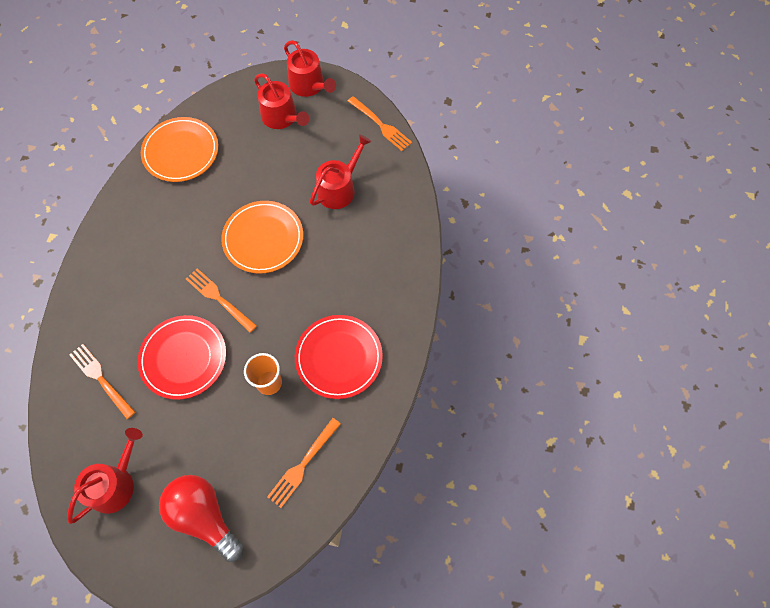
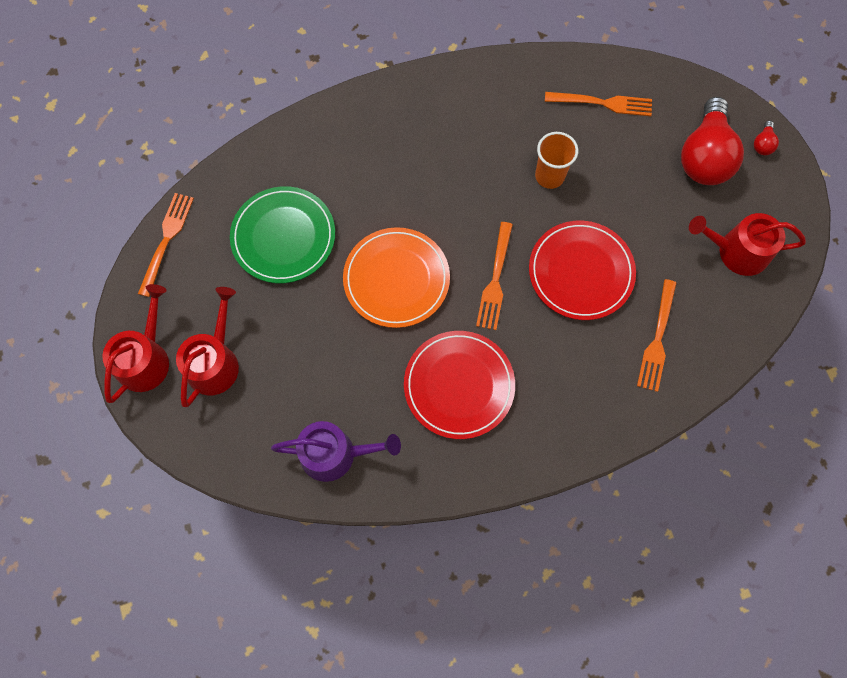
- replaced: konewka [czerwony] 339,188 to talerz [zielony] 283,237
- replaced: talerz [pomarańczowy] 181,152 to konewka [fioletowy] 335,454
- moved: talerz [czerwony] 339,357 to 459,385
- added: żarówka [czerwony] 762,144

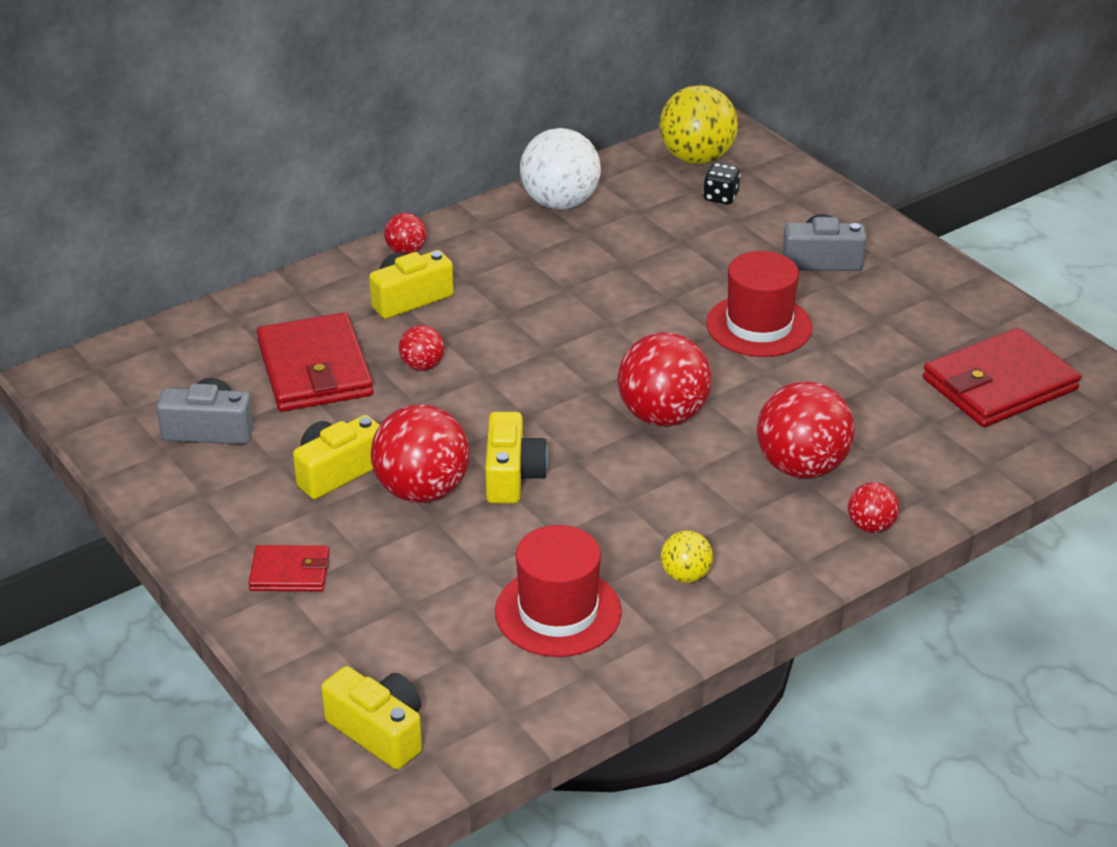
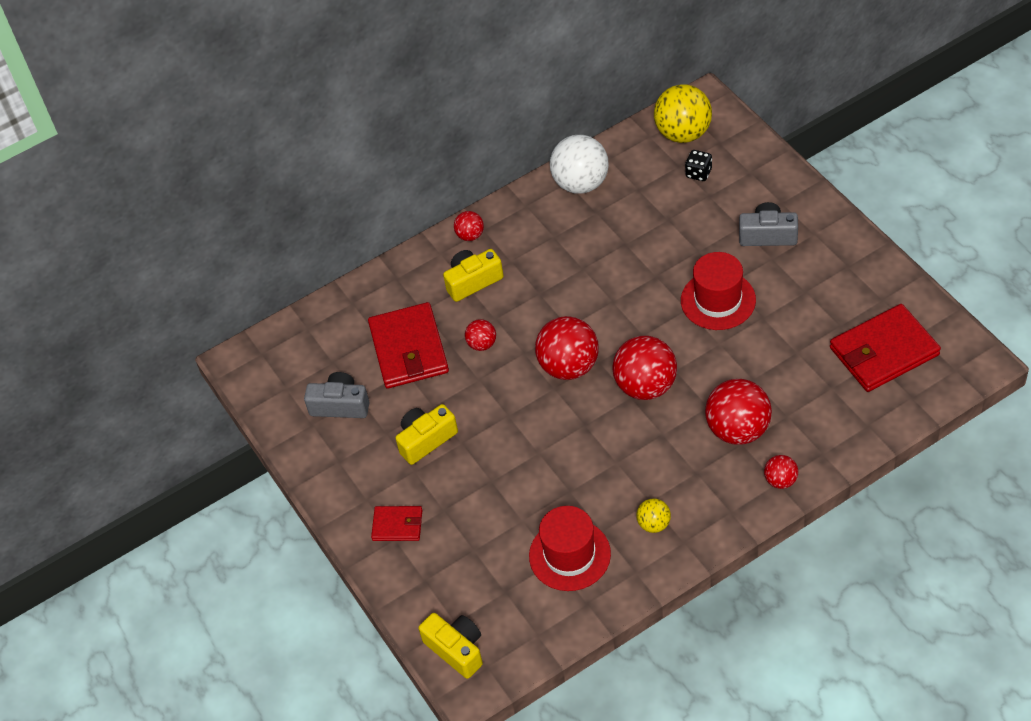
- moved: piłka [czerwony] 422,490 to 569,366
- removed: aparat fotograficzny [żółty] 512,475

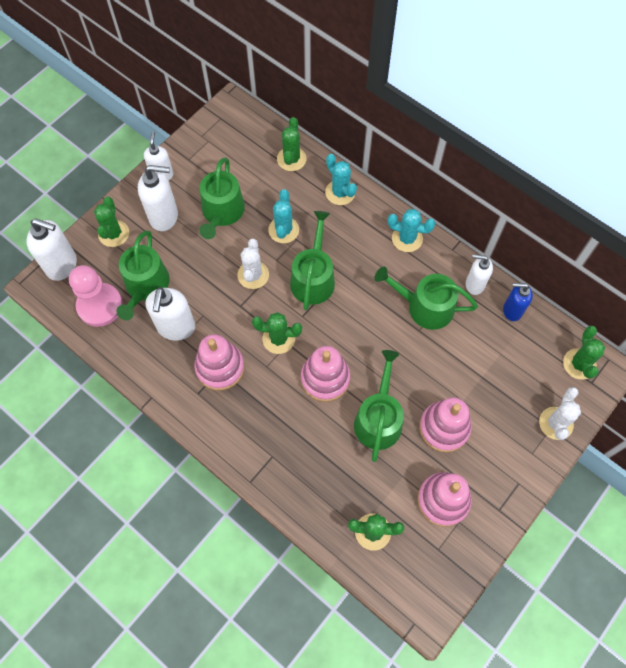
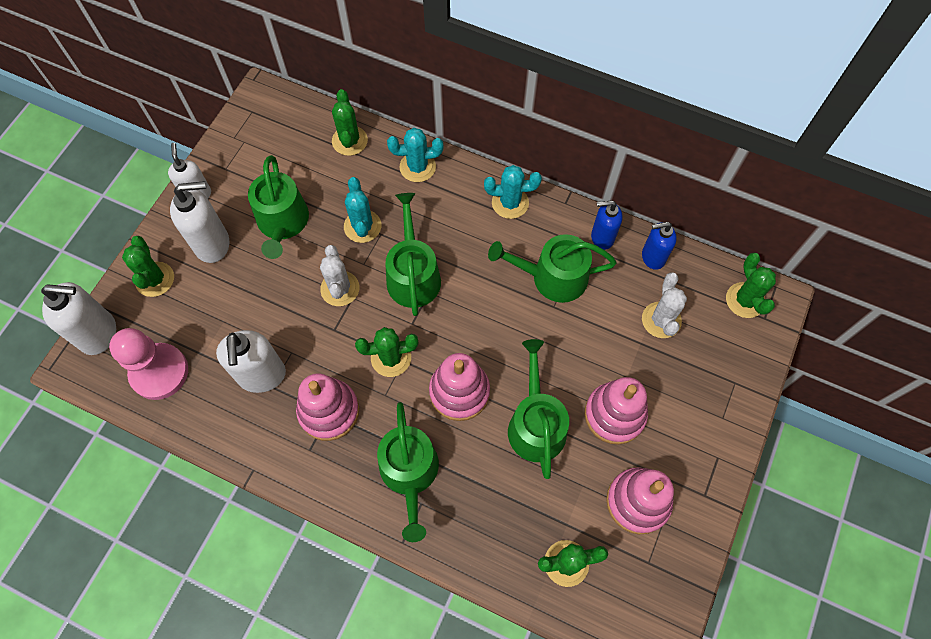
- moved: konewka [zielony] 145,286 to 410,473
- turned: kaktus [turkusowy] 340,192 = 417,167 45 degrees counterclockwise
- recoloured: dozownik mydła [biały] 474,284 to dozownik mydła [niebieski] 602,237
- moved: kaktus [biały] 556,423 to 661,320

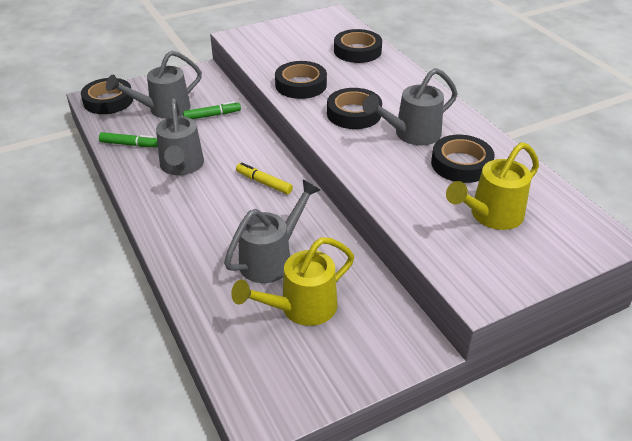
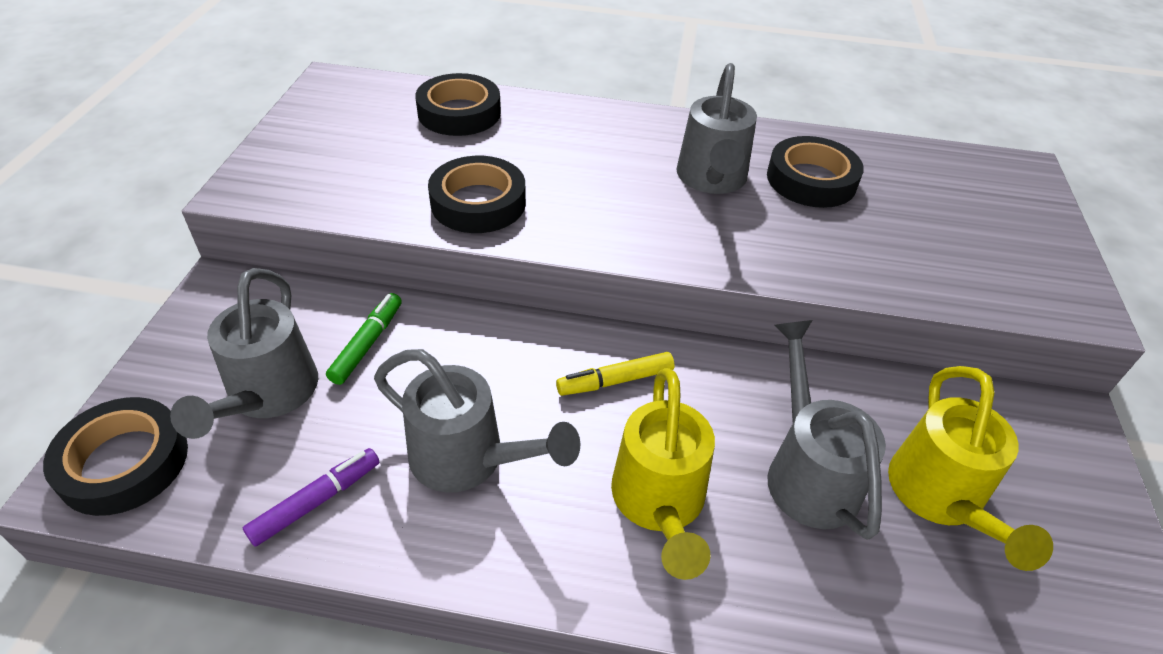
- recoloured: flamaster [zielony] 130,144 to flamaster [fioletowy] 316,501
- moved: konewka [żółty] 491,216 to 659,503
- removed: taśma klejąca [czarny] 354,113

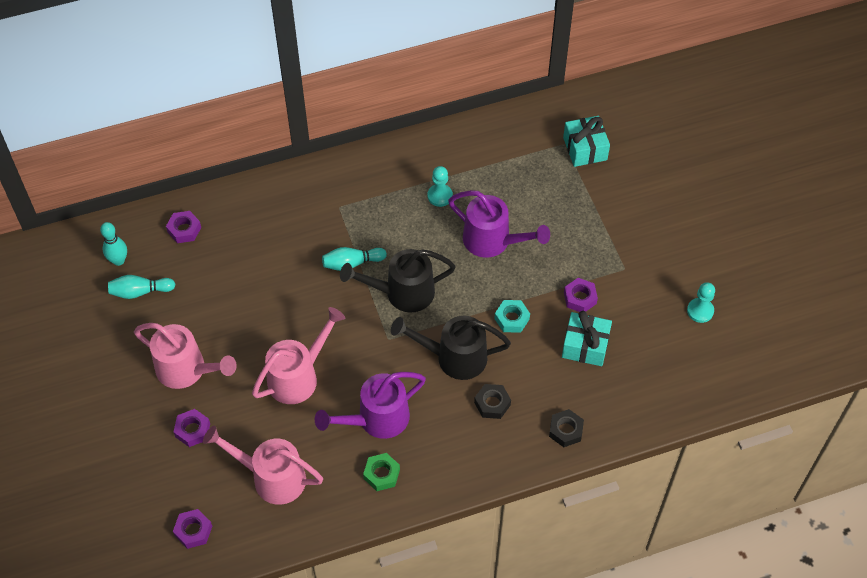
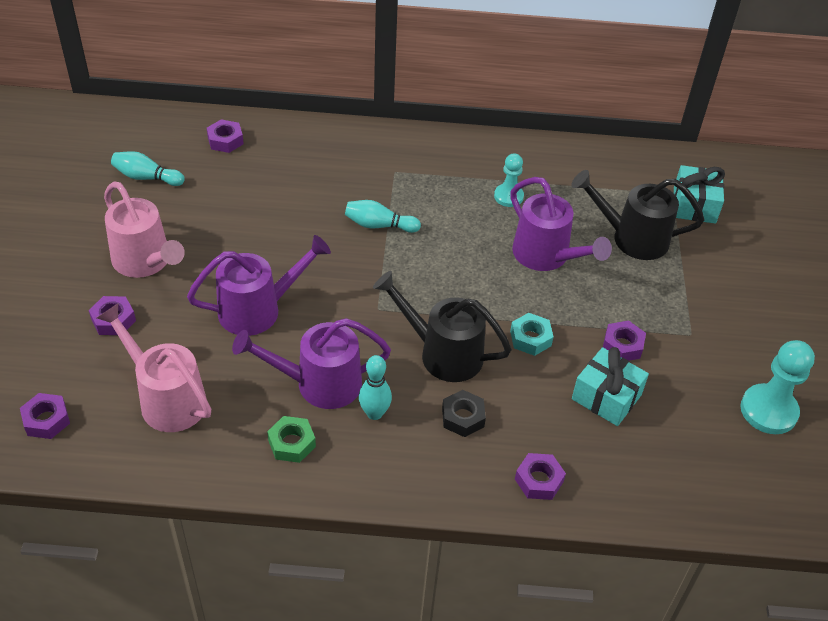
- recoloured: konewka [różowy] 299,376 to konewka [fioletowy] 259,310
- moved: kręgiel [turkusowy] 118,260 to 374,413
- recoloured: nakrętka [czarny] 565,430 to nakrętka [fioletowy] 539,480
- moved: konewka [czarny] 402,293 to 631,238
- resized: pionek [turkusowy] 700,311 = 768,411 x1.61

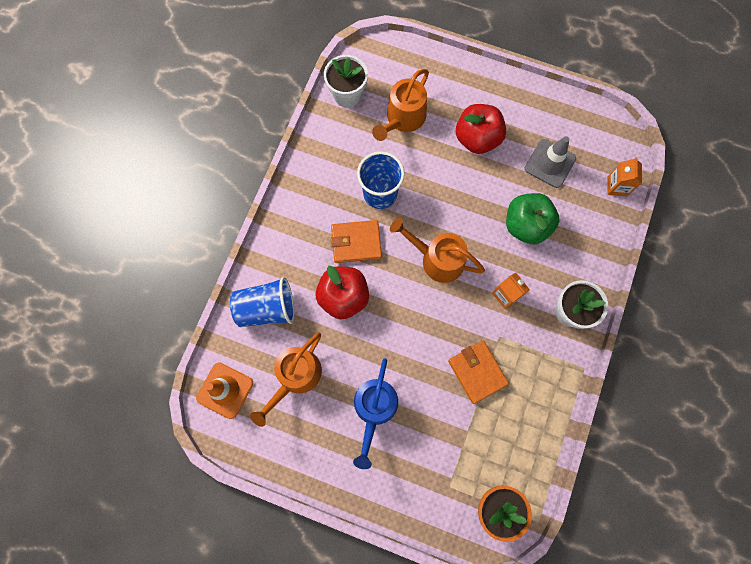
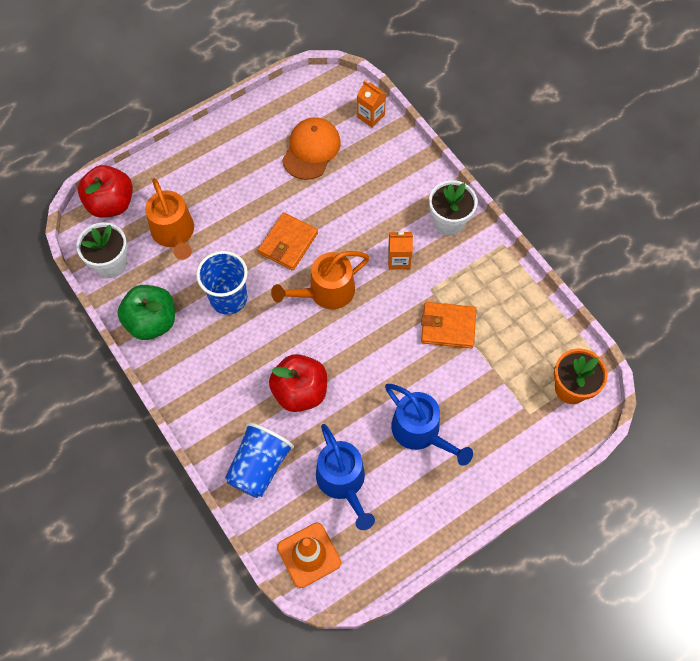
- moved: jabłko [czerwony] 477,138 to 111,204
- moved: jabłko [zielony] 526,225 to 152,322
- moved: portfel [pomarańczowy] 356,242 to 288,243
- replaced: pachołek [szary] 550,163 to czapka [pomarańczowy] 311,150
- recoloured: konewka [pomarańczowy] 295,377 to konewka [niebieski] 343,482

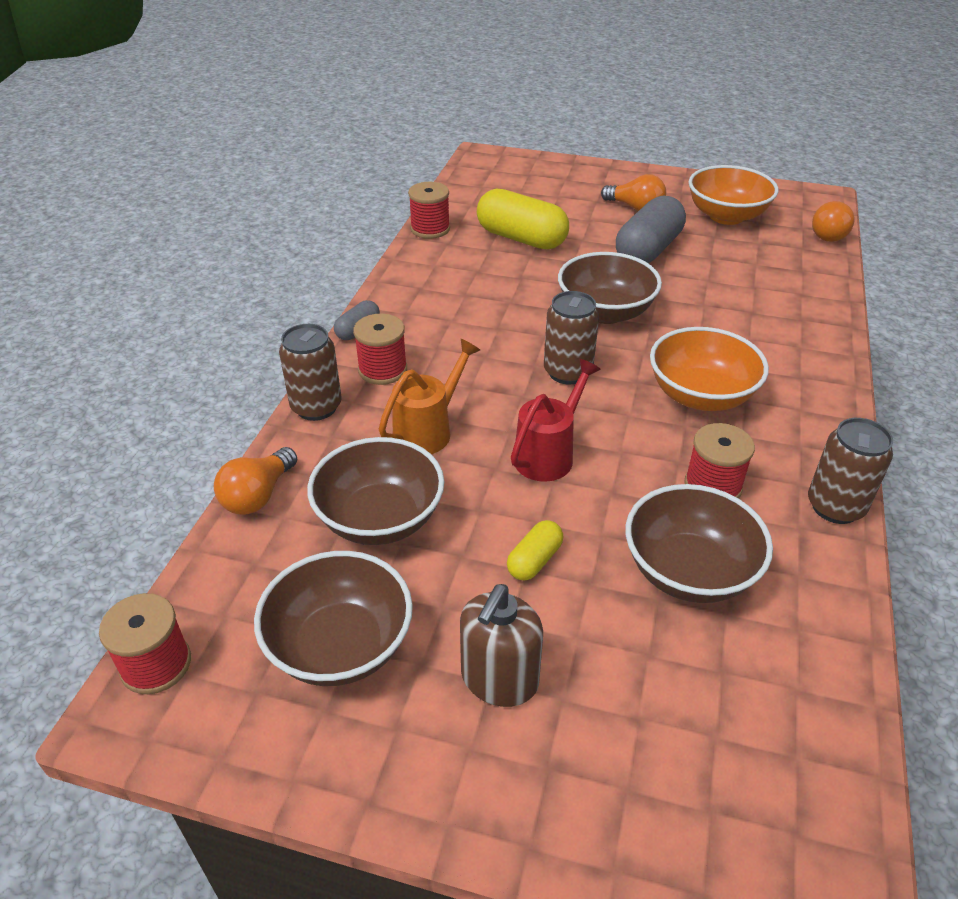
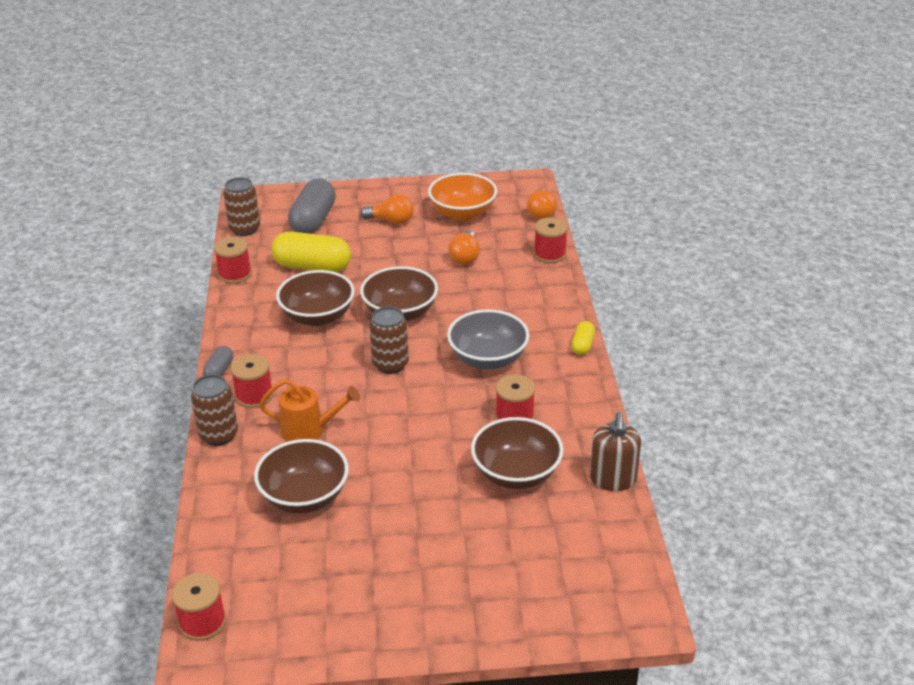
- moved: puszka [brązowy] 835,507 to 245,229
- turned: konewka [pomarańczowy] 428,430 = 309,430 75 degrees clockwise
- moved: miska [brązowy] 340,646 to 318,316
- moved: kapsułka [szary] 648,250 to 313,220
- recoloured: miska [pomarańczowy] 700,395 to miska [szary] 488,359
- moved: żarówka [pomarańczowy] 258,495 to 465,257
- added: szpulka [czerwony] 550,254
- moved: kapsułka [żółty] 534,560 to 582,345
- moved: dozownik mydła [brązowy] 499,679 to 613,479
- removed: konewka [czerwony] 549,454

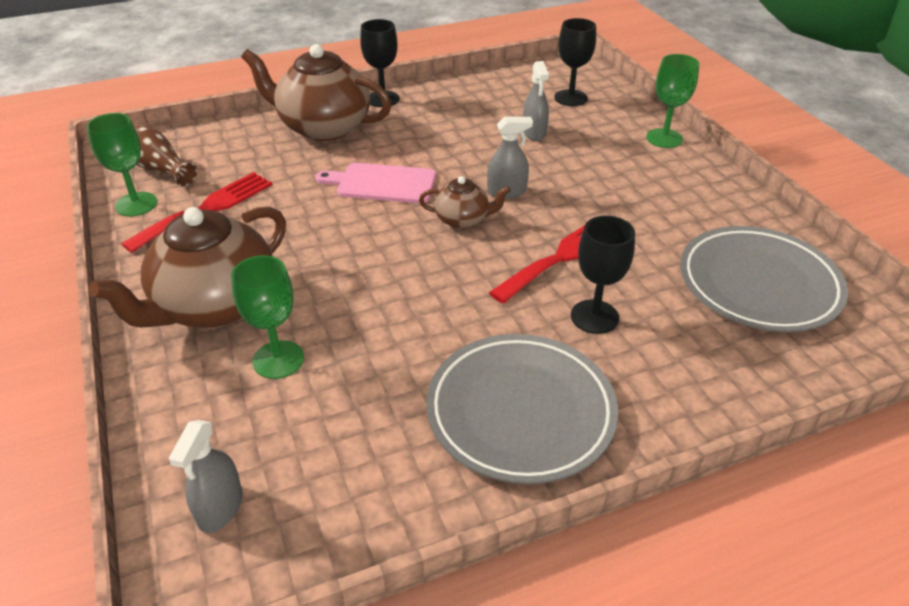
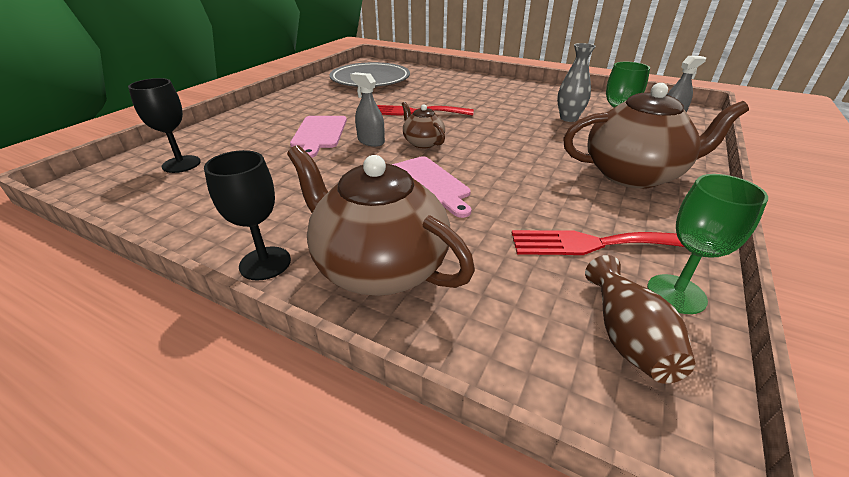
- turned: imbryk [brązowy] 323,127 = 379,267 150 degrees clockwise
- added: deska do krojenia [różowy] 319,133
- added: wazon [szary] 568,118
- removed: talerz [szary] 520,412
- removed: spryskiwacz [szary] 534,133
- removed: kielich [czarny] 594,317
- removed: kielich [zielony] 664,138

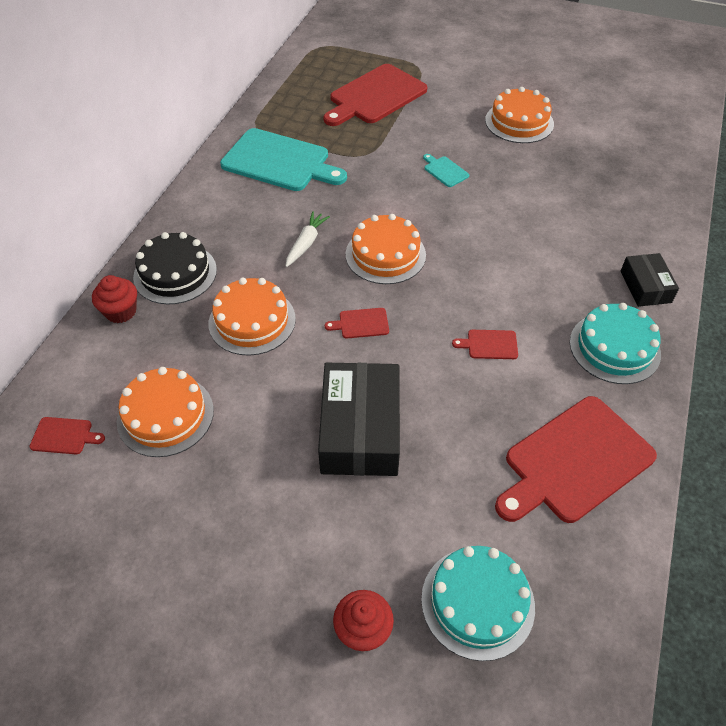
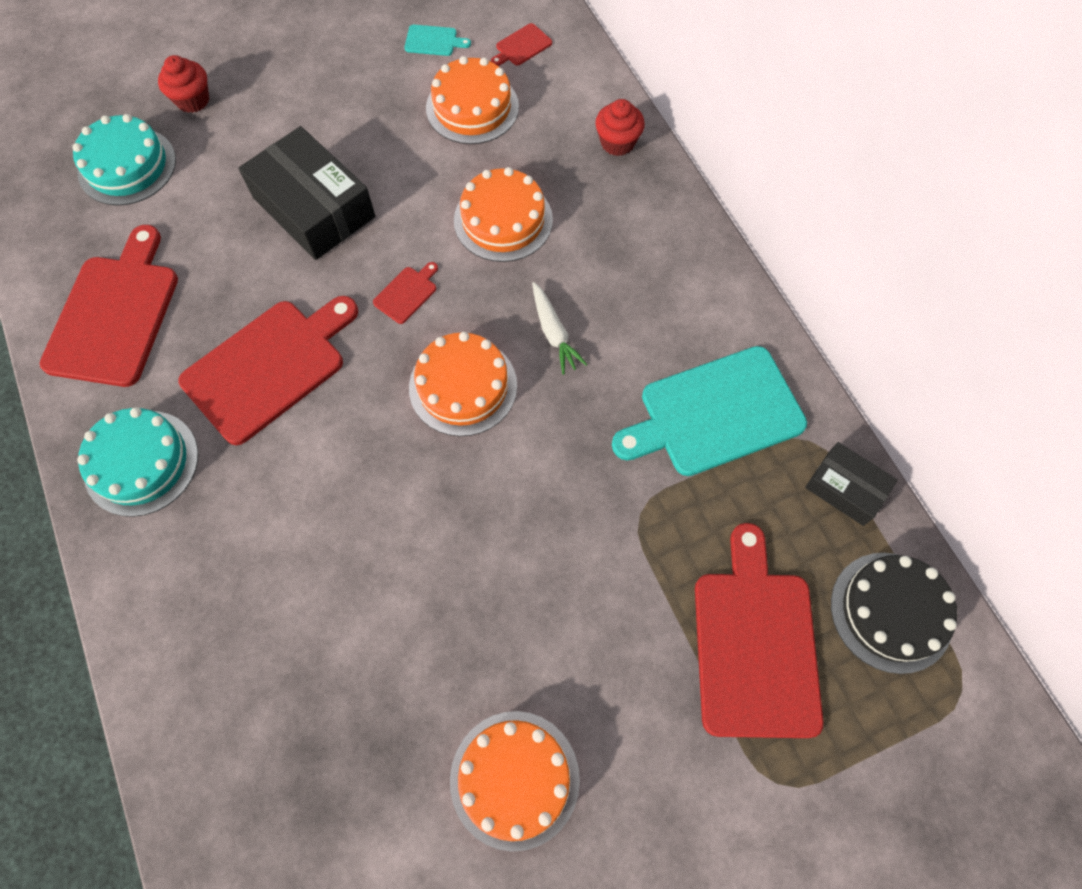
- resized: deska do krojenia [czerwony] 489,345 = 269,367 x2.39
- moved: deska do krojenia [turkusowy] 445,171 to 433,41
- moved: pudełko [czarny] 645,287 to 845,488
- moved: tort [czarny] 175,273 to 891,611

